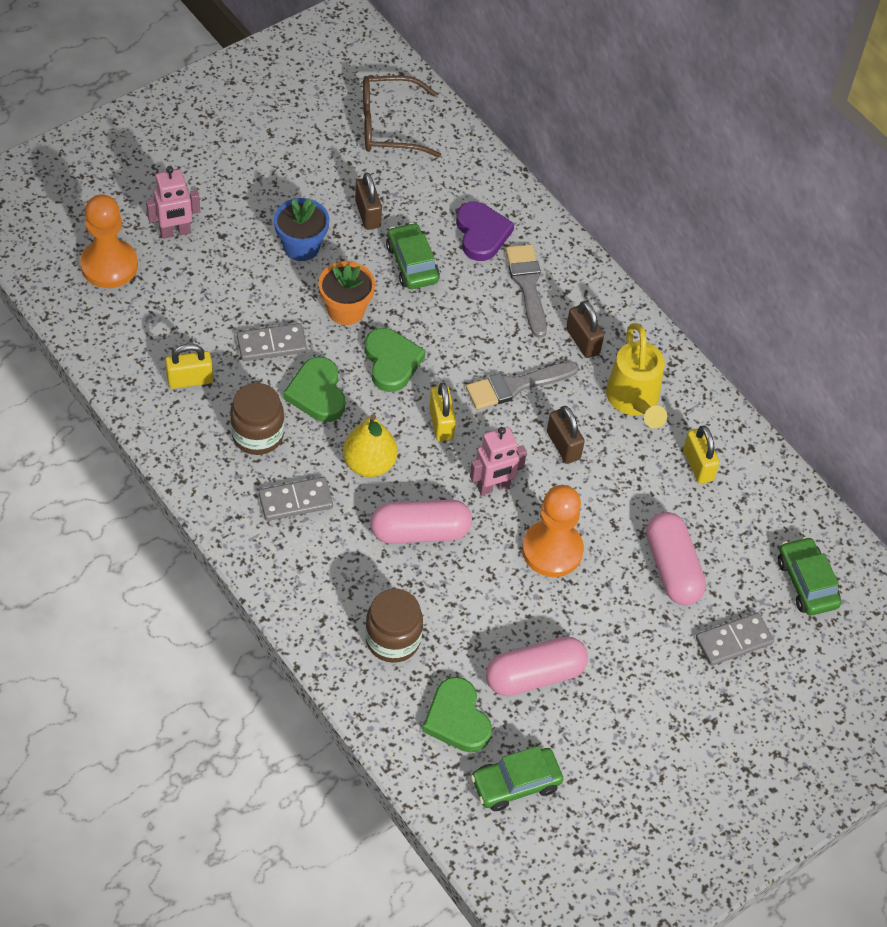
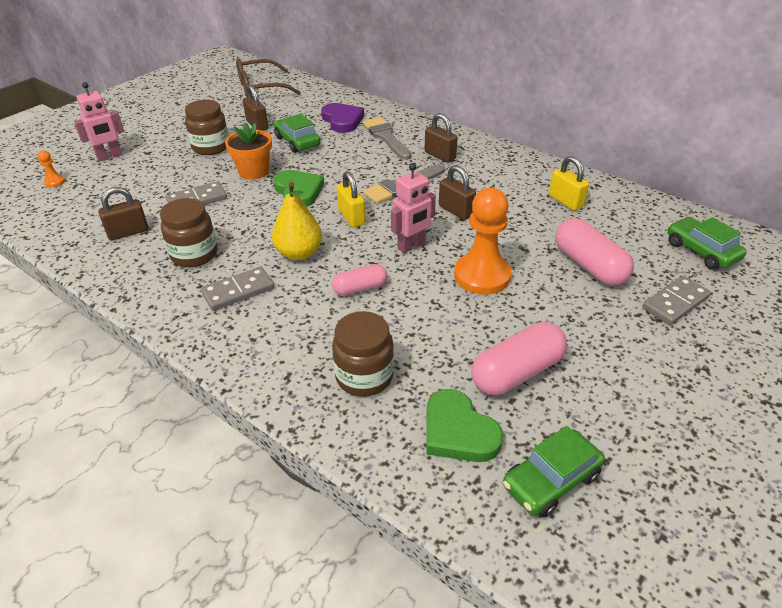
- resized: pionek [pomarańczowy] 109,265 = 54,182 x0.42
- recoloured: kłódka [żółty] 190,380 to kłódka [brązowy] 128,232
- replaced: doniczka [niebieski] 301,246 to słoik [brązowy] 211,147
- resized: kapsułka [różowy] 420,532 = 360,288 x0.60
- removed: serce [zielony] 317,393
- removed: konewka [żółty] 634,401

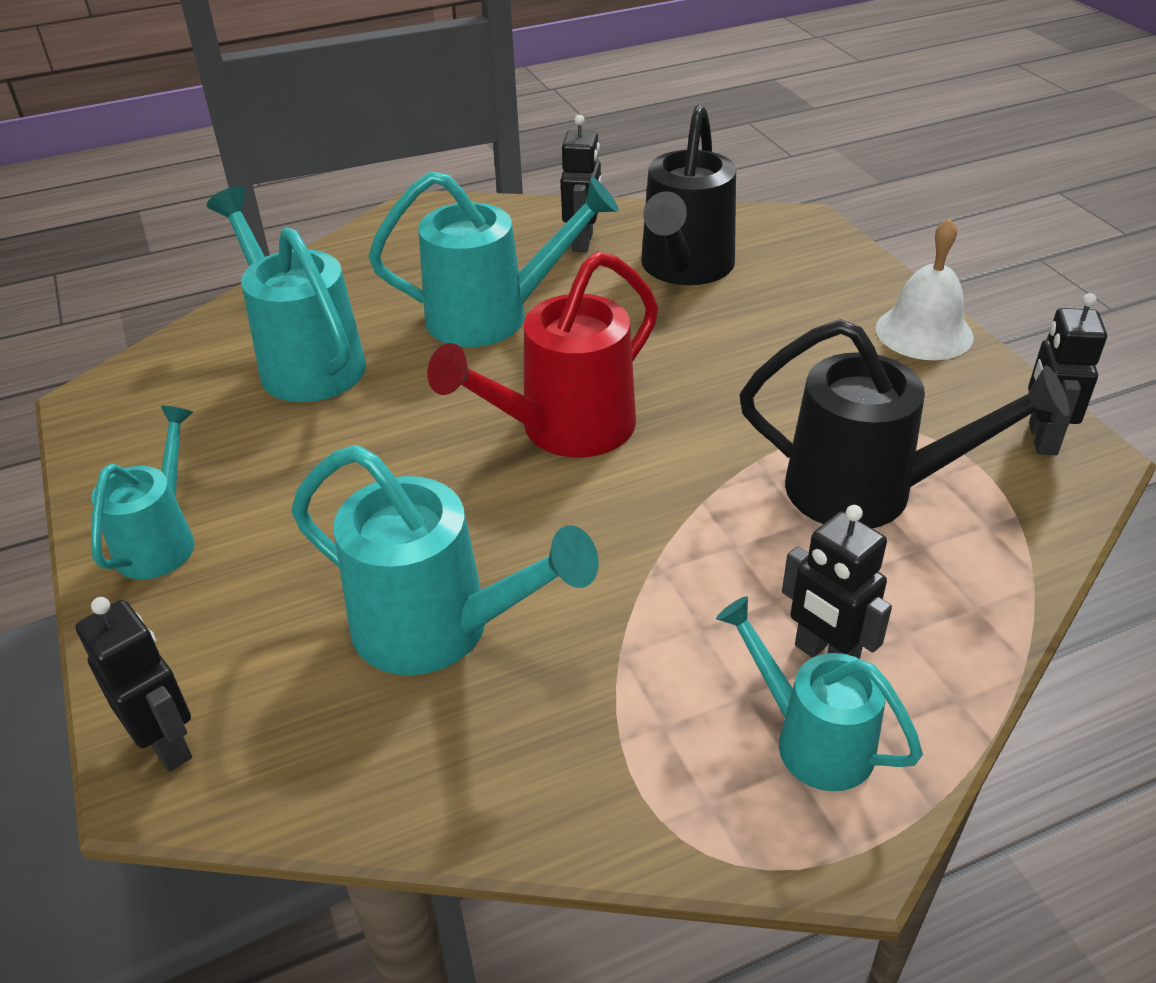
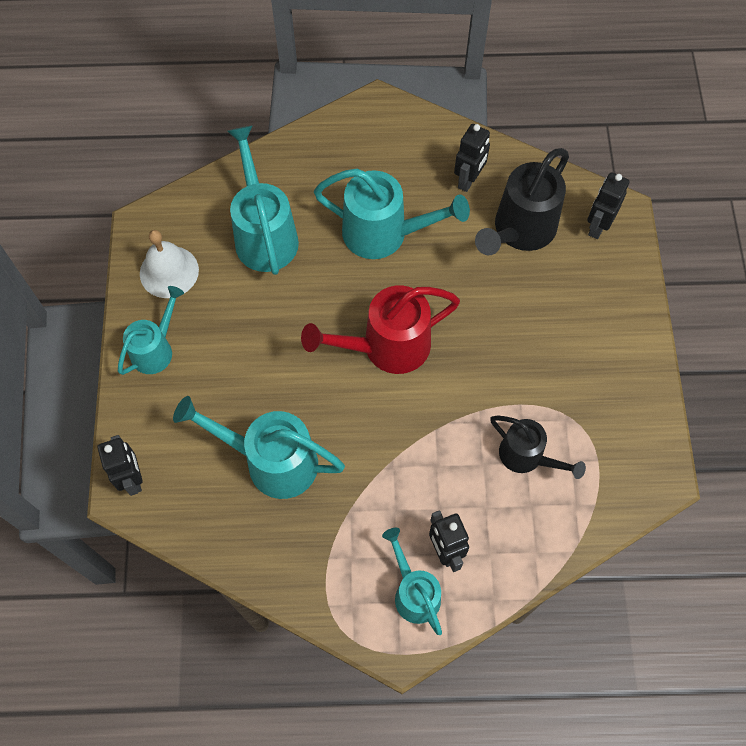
- moved: dzwonek [biały] 924,332 to 169,271
- turned: konewka [turkusowy] 439,629 = 271,461 150 degrees clockwise
- resized: konewka [czarny] 869,491 = 527,457 x0.63
- moved: robot [czarny] 1041,438 to 597,227

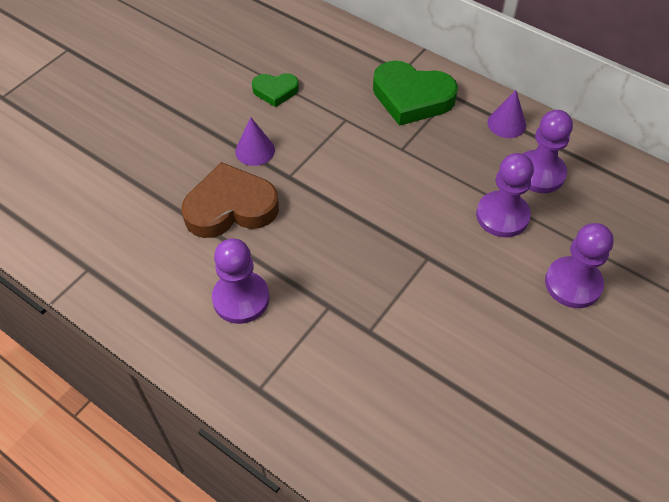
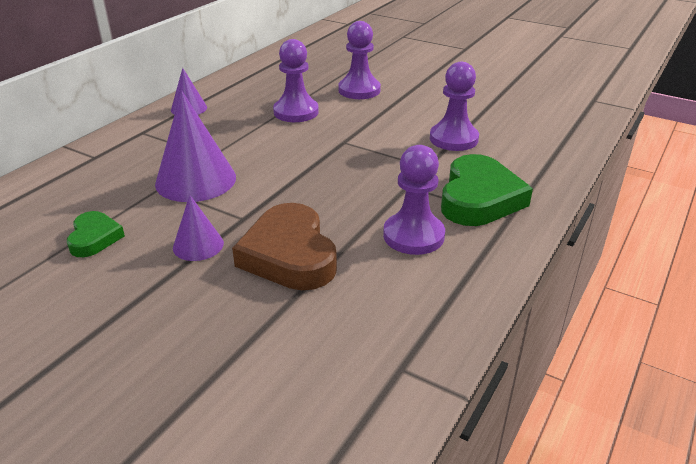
- added: stożek [fioletowy] 196,180
- moved: pionek [fioletowy] 539,173 to 453,139
- moved: serce [zielony] 412,97 to 479,198

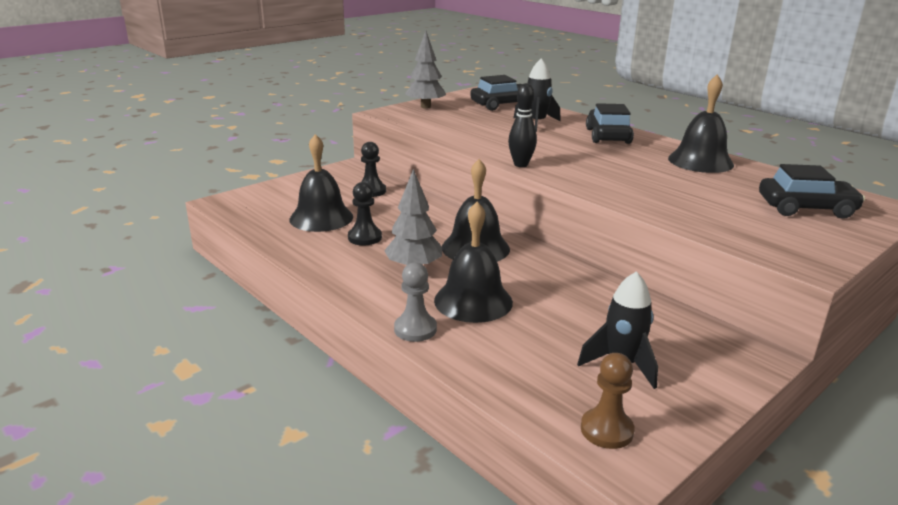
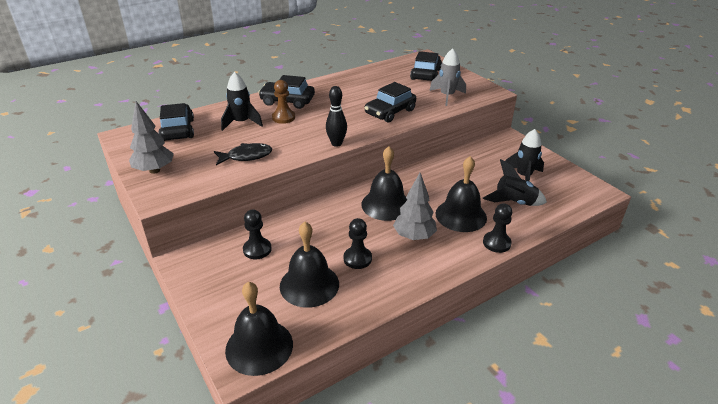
- added: ryba [czarny] 246,156
- moved: dzwonek [czarny] 700,161 to 259,346
- moved: pionek [brązowy] 606,430 to 283,118
- added: samochód [czarny] 390,112
- added: rakieta [szary] 447,96
- added: rakieta [czarny] 514,203
- recoloured: pionek [szary] 415,329 to pionek [czarny] 496,243

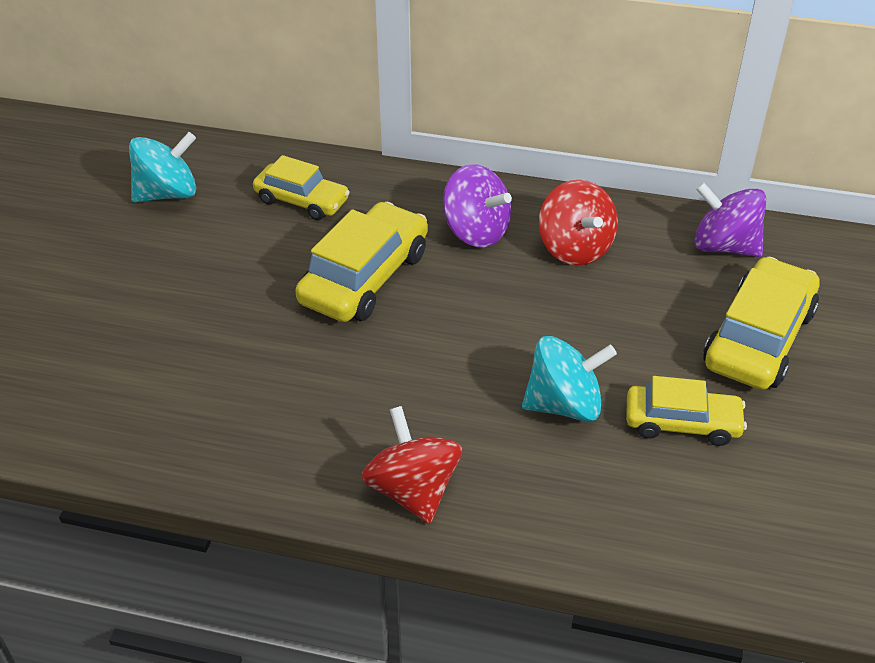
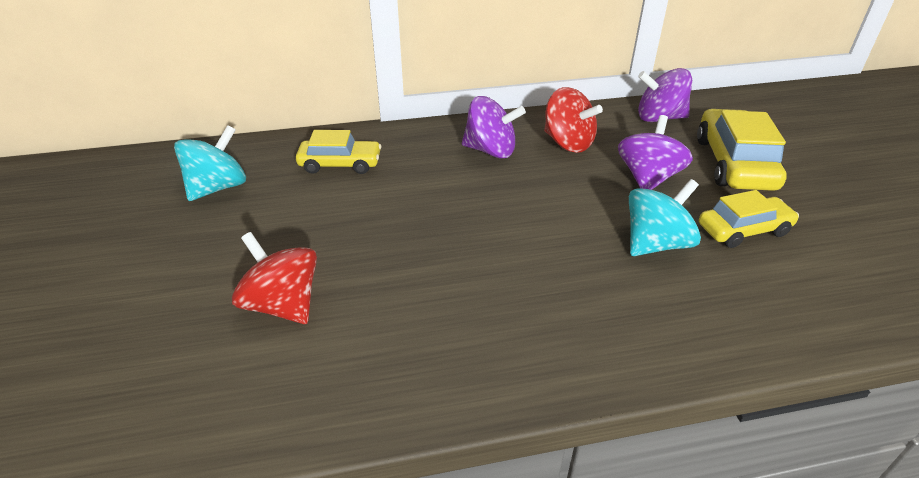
- moved: bączek [czerwony] 413,490 to 283,305
- added: bączek [fioletowy] 648,178
- removed: samochód [żółty] 365,277

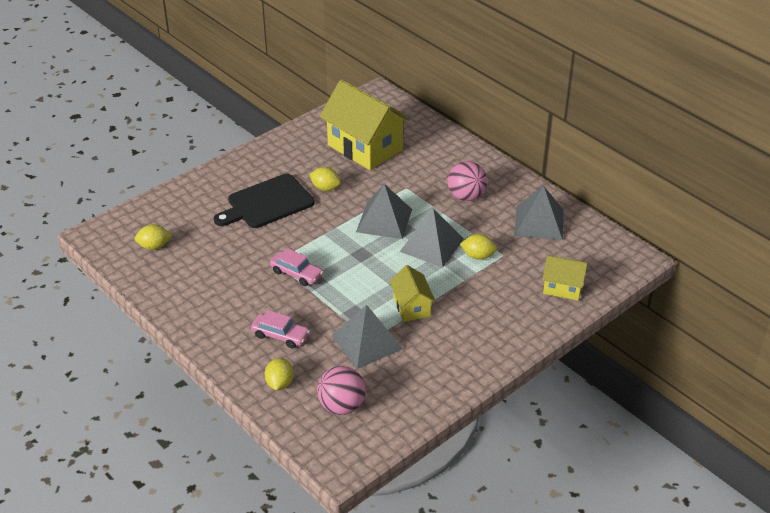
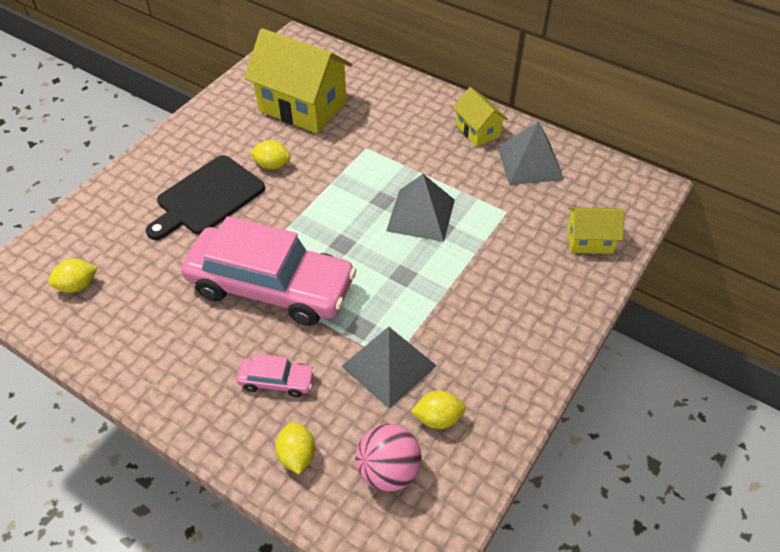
- resized: samochód [różowy] 296,273 = 271,287 x2.40
- moved: cytryna [żółty] 477,256 to 438,418
- moved: domek [żółty] 411,307 to 477,131
- removed: piramida [szary] 384,220
- removed: piłka [różowy] 466,196

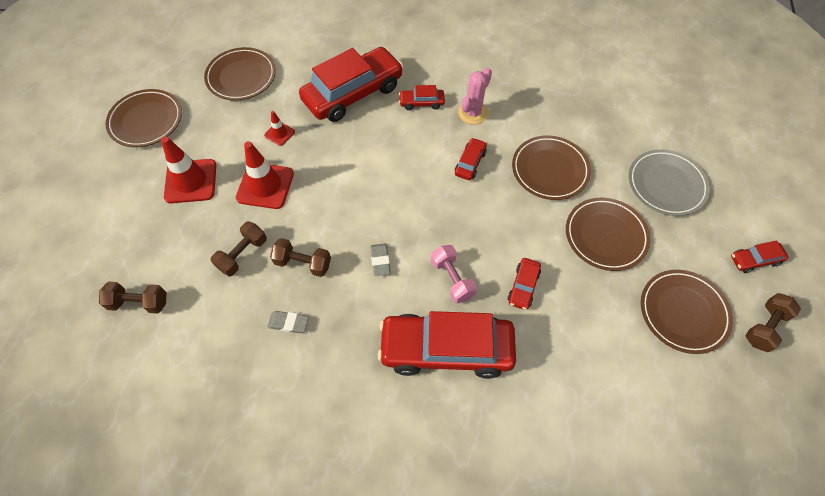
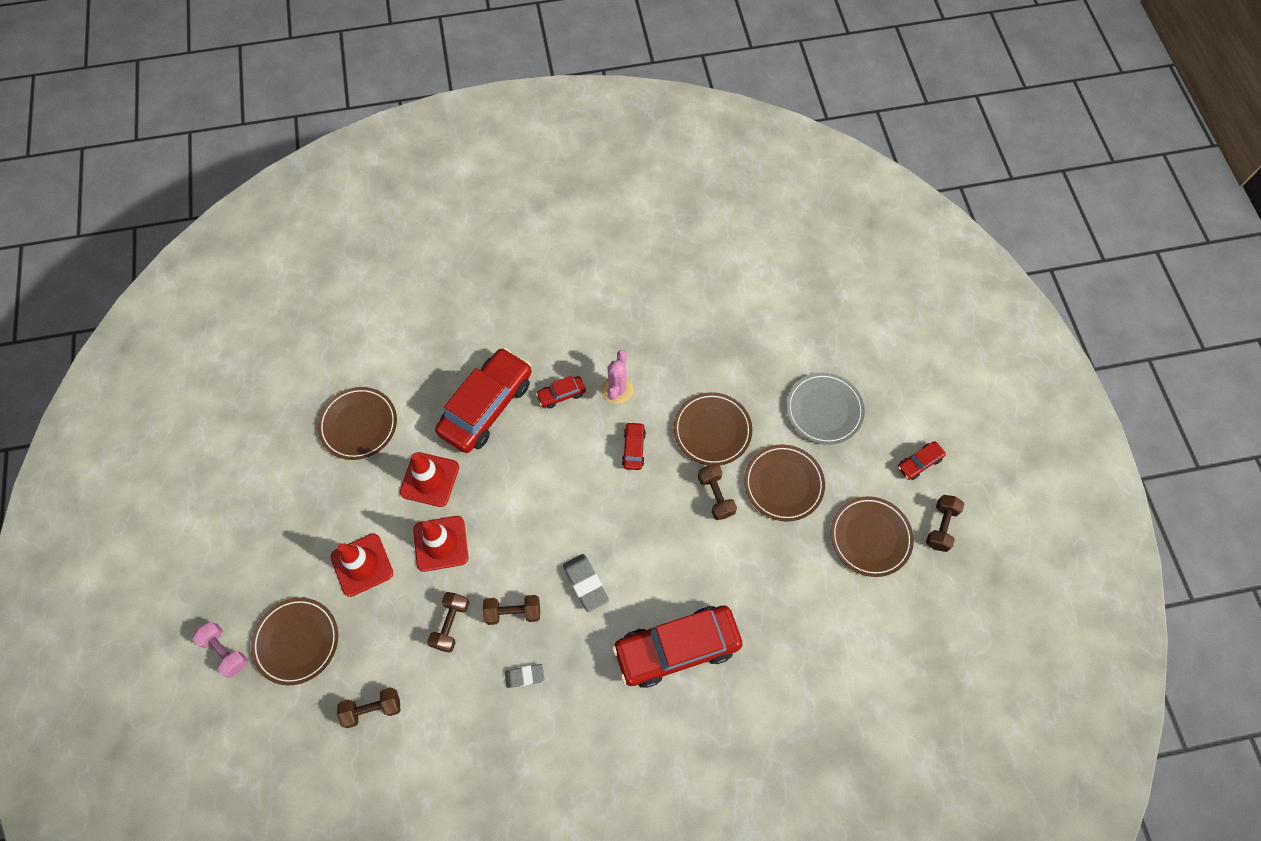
- moved: hantel [różowy] 452,279 to 225,651
- moved: talerz [brązowy] 146,121 to 296,641
- resized: pachołek [czerwony] 279,133 = 429,479 x1.97
- resized: gumka do mazania [szary] 380,261 = 585,583 x1.53
- added: hantel [brązowy] 715,496
- removed: samochód [czerwony] 523,286

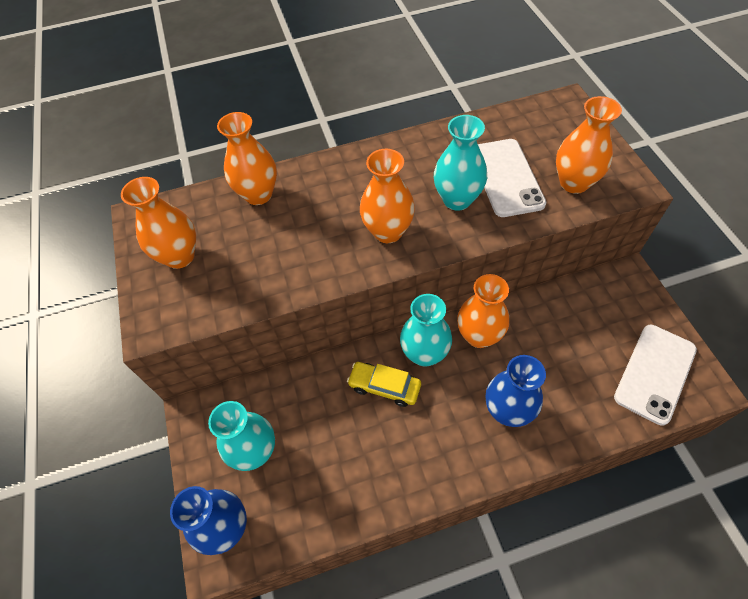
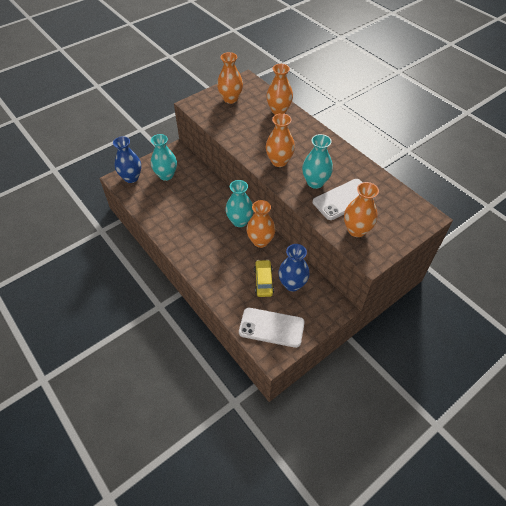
- moved: samochód [żółty] 384,387 to 263,281
- moved: wazon [niebieski] 507,411 to 292,284

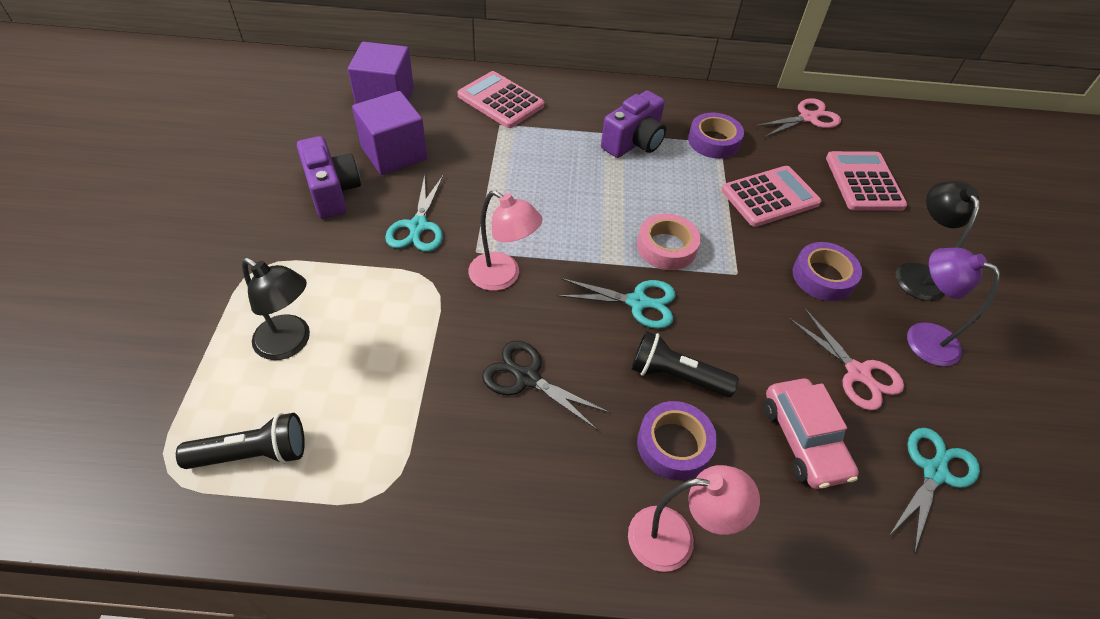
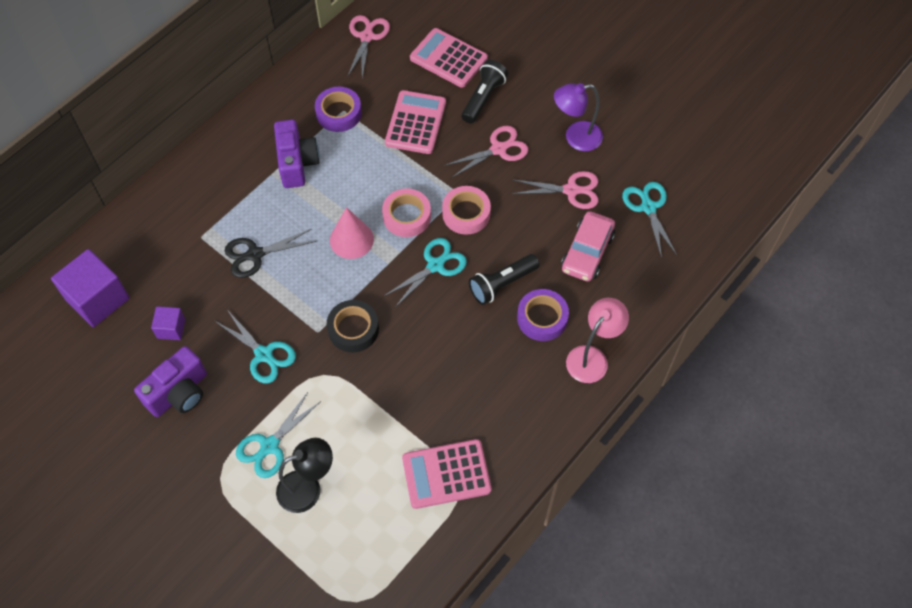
- turned: aparat fotograficzny [fioletowy] 332,192 = 179,393 120 degrees clockwise
- resized: sześcian [fioletowy] 394,153 = 171,328 x0.52
- moved: nożyczki [czarny] 527,378 to 255,254
- added: nożyczki [turkusowy] 270,446
- replaced: lampka [różowy] 503,277 to taśma klejąca [czarny] 353,329
- added: stożek [różowy] 351,239
- moved: kalkulator [różowy] 500,101 to 446,474
- added: taśma klejąca [różowy] 466,214
- replaced: taśma klejąca [fioletowy] 823,277 to nożyczki [różowy] 498,149
- moved: latarka [czarny] 253,454 to 483,98
- turned: samochód [różowy] 803,440 = 587,252 90 degrees clockwise
- removed: lampka [czarny] 915,273

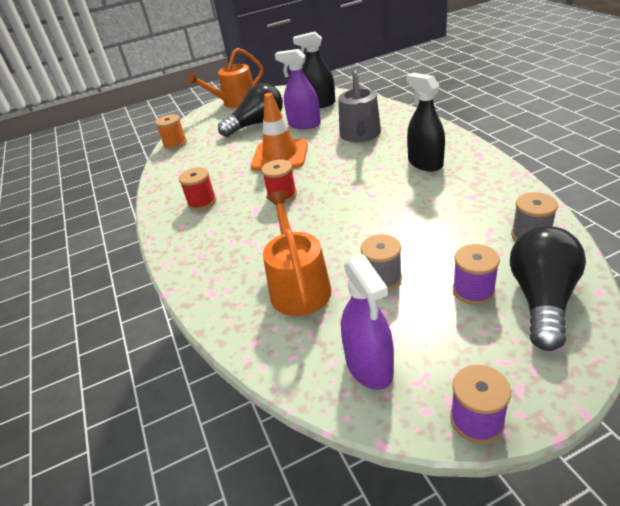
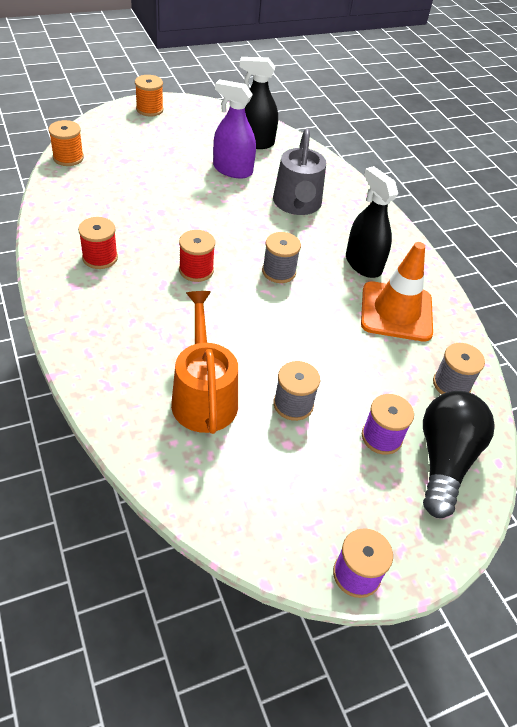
- replaced: konewka [pomarańczowy] 235,102 to szpulka [pomarańczowy] 149,109
- added: szpulka [szary] 279,272
- moved: pachołek [pomarańczowy] 280,156 to 396,311
- removed: żarówka [czarny] 257,124
- removed: spryskiwacz [fioletowy] 369,366

